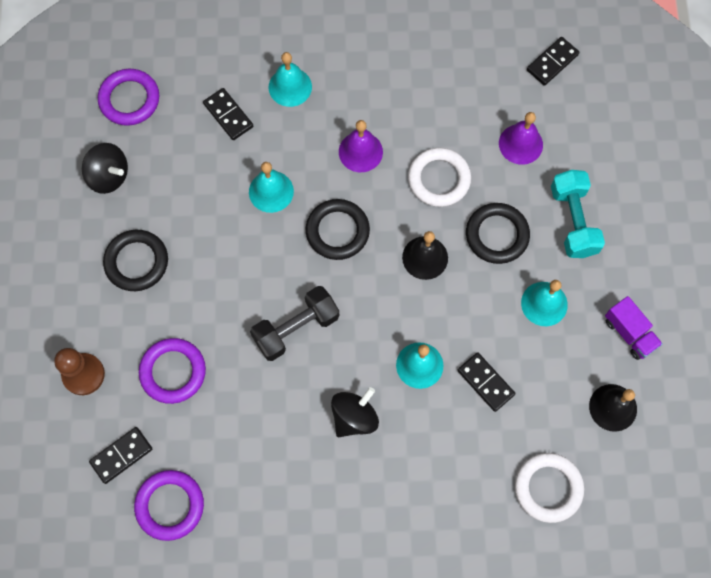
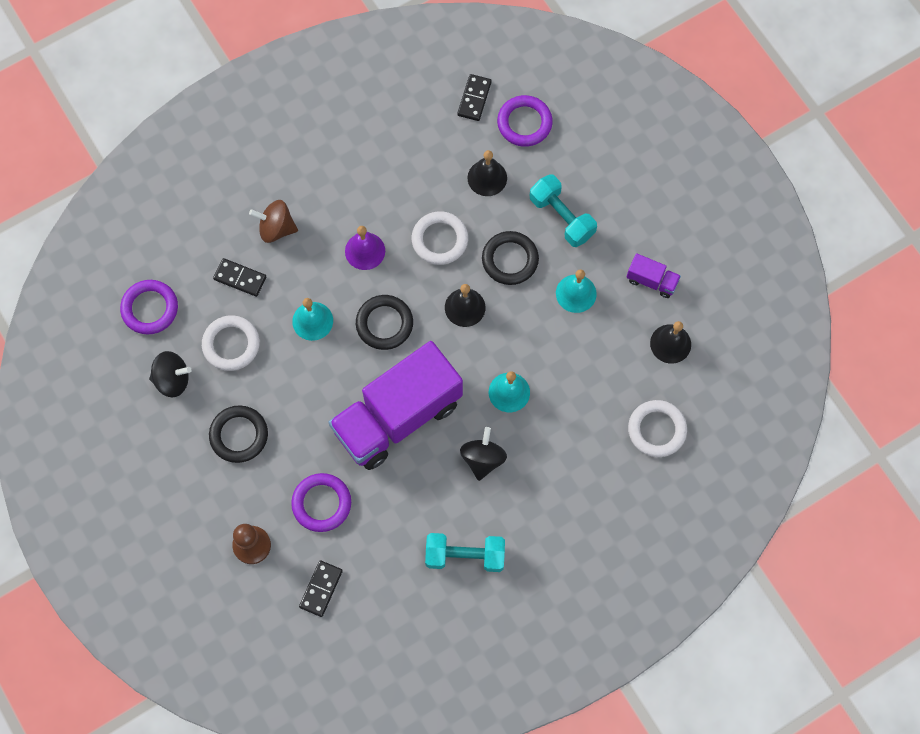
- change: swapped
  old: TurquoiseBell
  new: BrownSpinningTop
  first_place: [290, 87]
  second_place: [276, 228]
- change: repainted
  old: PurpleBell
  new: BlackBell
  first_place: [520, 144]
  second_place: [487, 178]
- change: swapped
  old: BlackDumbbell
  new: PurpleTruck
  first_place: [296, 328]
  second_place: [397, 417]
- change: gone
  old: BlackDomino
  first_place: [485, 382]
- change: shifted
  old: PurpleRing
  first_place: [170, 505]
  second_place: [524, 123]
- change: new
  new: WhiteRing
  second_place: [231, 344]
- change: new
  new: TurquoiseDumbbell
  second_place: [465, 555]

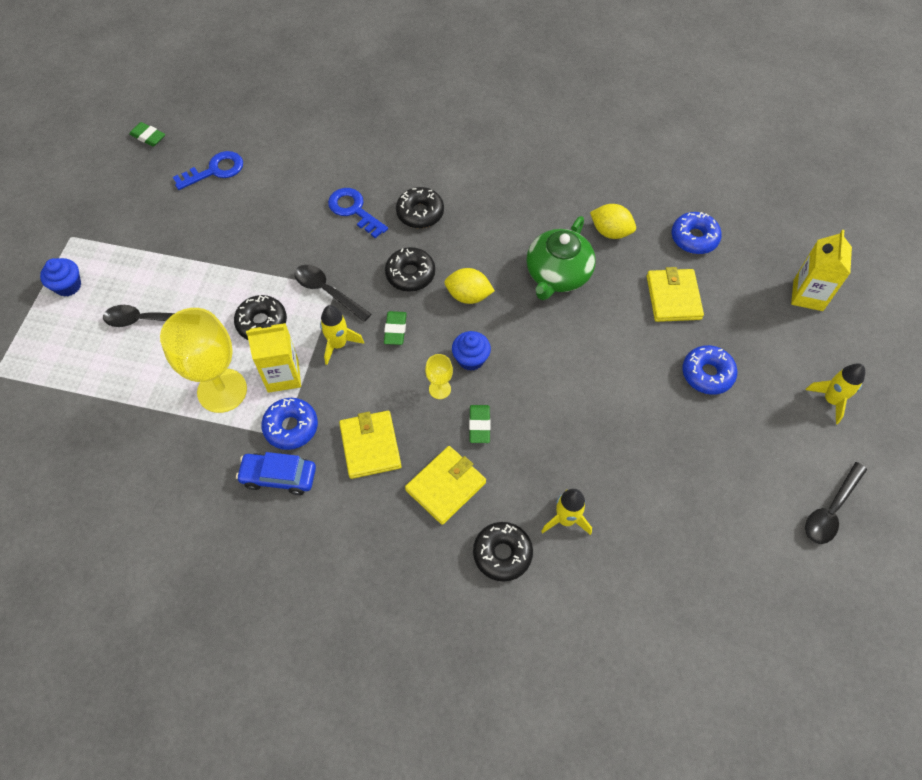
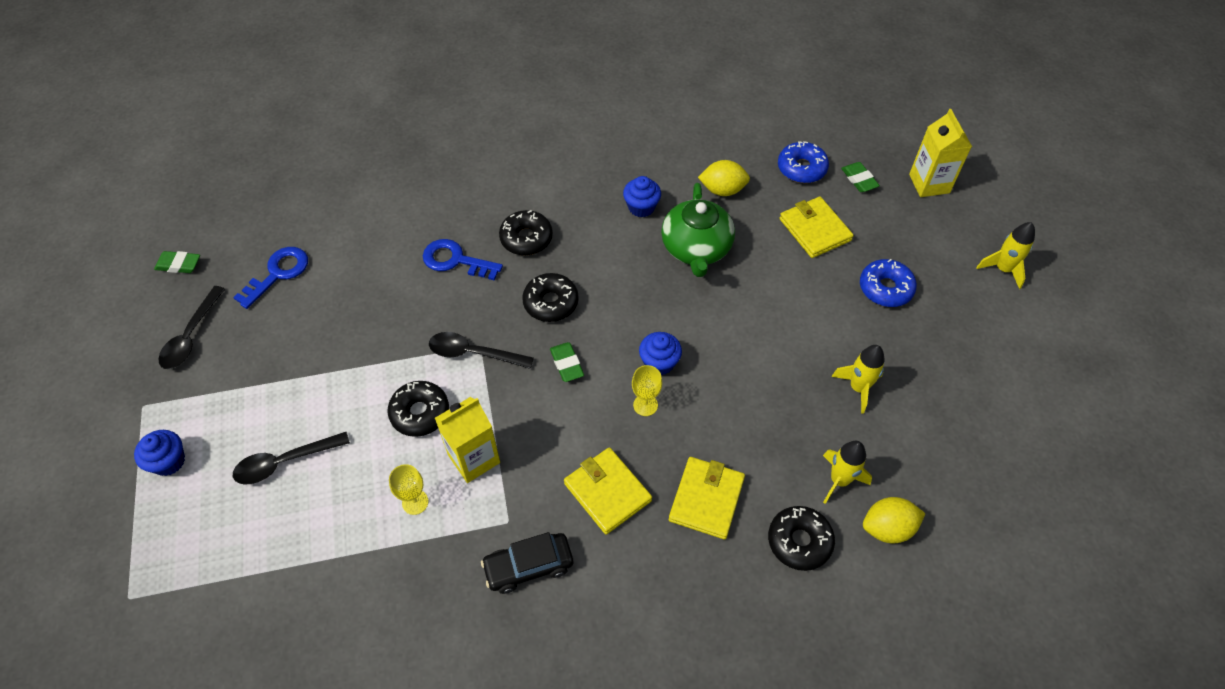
- change: shifted
  old: YellowLemon
  first_place: [468, 296]
  second_place: [887, 528]
- change: shifted
  old: YellowRocket
  first_place: [338, 344]
  second_place: [858, 388]
- change: scaled
  old: YellowGoblet
  first_place: [222, 390]
  second_place: [415, 502]
  factor: 0.45
- change: gone
  old: BlueDonut
  first_place: [291, 427]
- change: shifted
  old: GreenEraser
  first_place: [479, 425]
  second_place: [859, 179]
- change: repainted
  old: BlueCar
  new: BlackCar
  first_place: [279, 477]
  second_place: [529, 566]
- change: shifted
  old: BlackSpoon
  first_place: [831, 510]
  second_place: [191, 336]
- change: new
  new: BlueCupcake
  second_place: [641, 207]

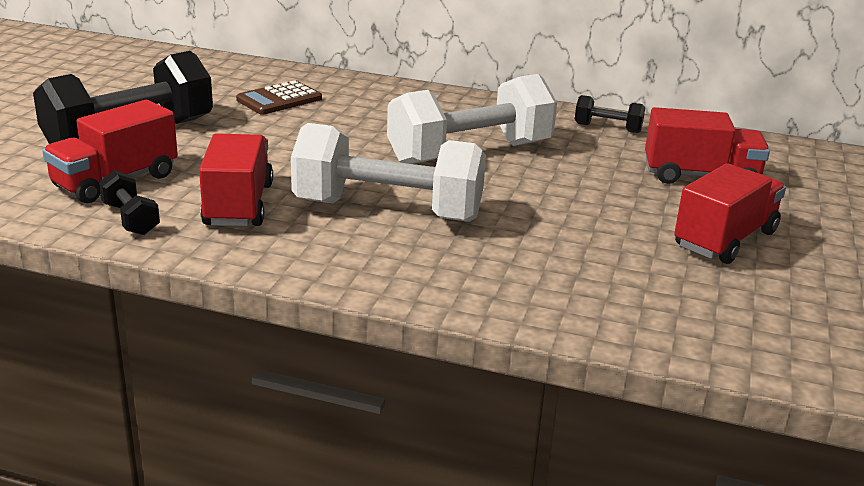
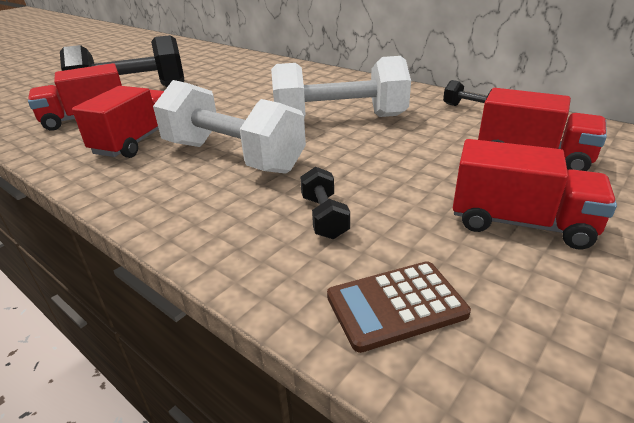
- change: shifted
  old: BrownCalculator
  first_place: [279, 99]
  second_place: [396, 305]
- change: rotated
  old: RedTruck
  first_place: [725, 239]
  second_place: [520, 223]
  degrees: 45
- change: shifted
  old: BlackDumbbell
  first_place: [131, 219]
  second_place: [324, 217]

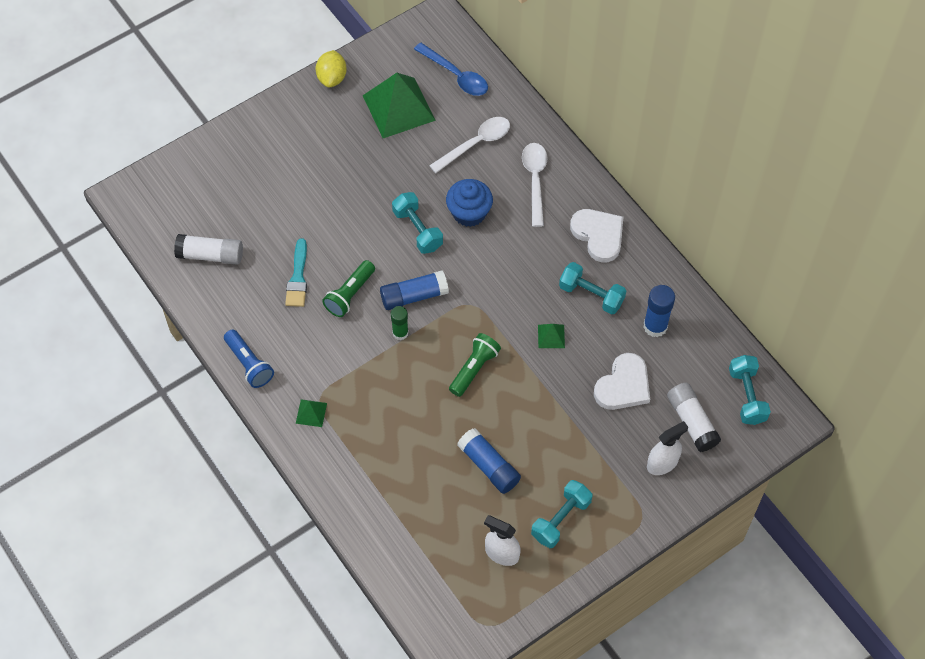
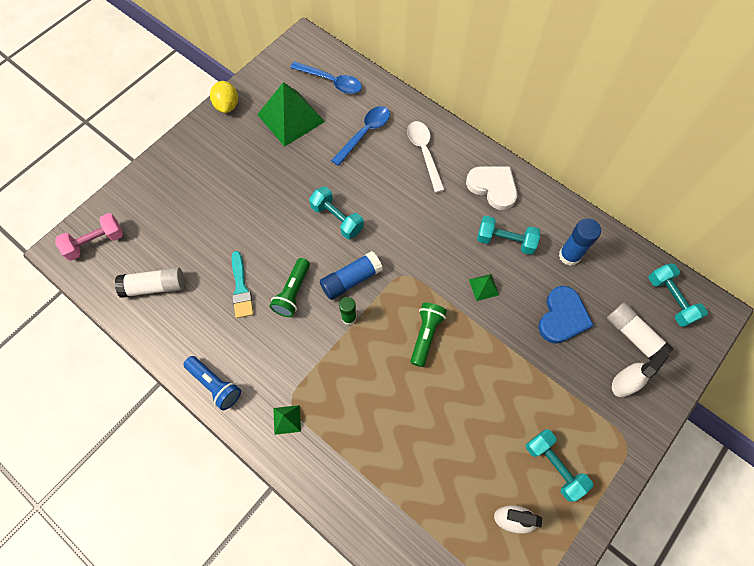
- change: repainted
  old: WhiteSpoon
  new: BlueSpoon
  first_place: [476, 143]
  second_place: [365, 133]
- change: gone
  old: BlueCupcake
  first_place: [469, 213]
- change: repainted
  old: WhiteHeart
  new: BlueHeart
  first_place: [623, 385]
  second_place: [562, 317]
- change: gone
  old: BlueGlueStick
  first_place: [489, 466]
- change: rotated
  old: TurquoiseDumbbell
  first_place: [561, 519]
  second_place: [554, 466]
  degrees: -60
- change: new
  new: PinkDumbbell
  second_place: [95, 242]

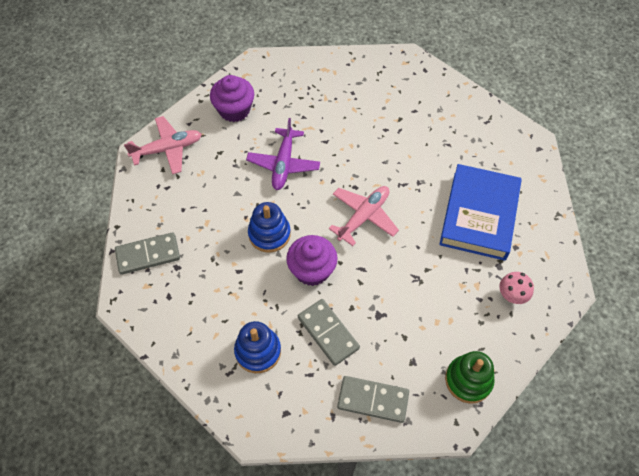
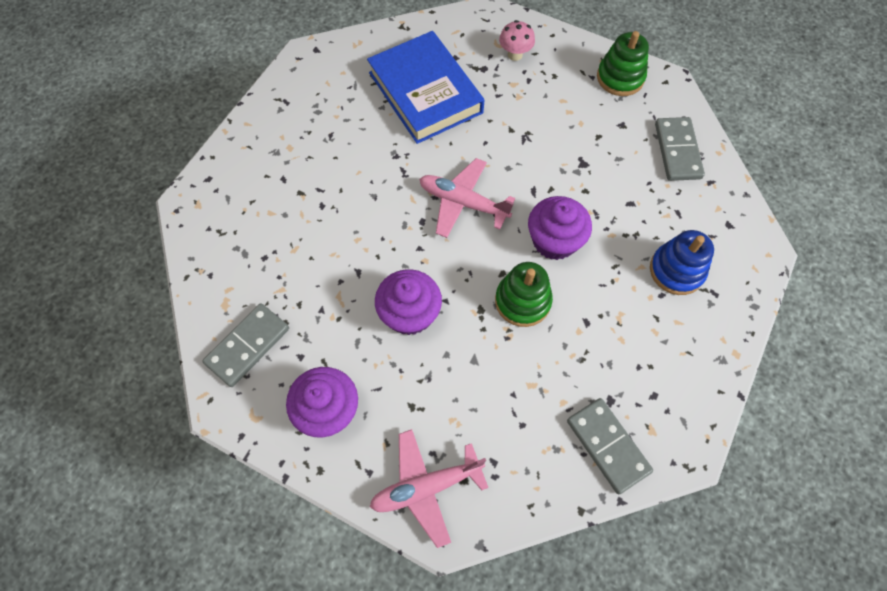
- change: rotated
  old: PinkPlane
  first_place: [167, 149]
  second_place: [426, 487]
  degrees: -75
- change: swapped
  old: PurplePlane
  new: PurpleCupcake
  first_place: [283, 164]
  second_place: [409, 314]
- change: rotated
  old: BlueBook
  first_place: [479, 215]
  second_place: [425, 93]
  degrees: 60
- change: repainted
  old: BlueStackingToy
  new: GreenStackingToy
  first_place: [269, 234]
  second_place: [522, 301]
- change: shifted
  old: GreyDomino
  first_place: [328, 333]
  second_place: [248, 346]

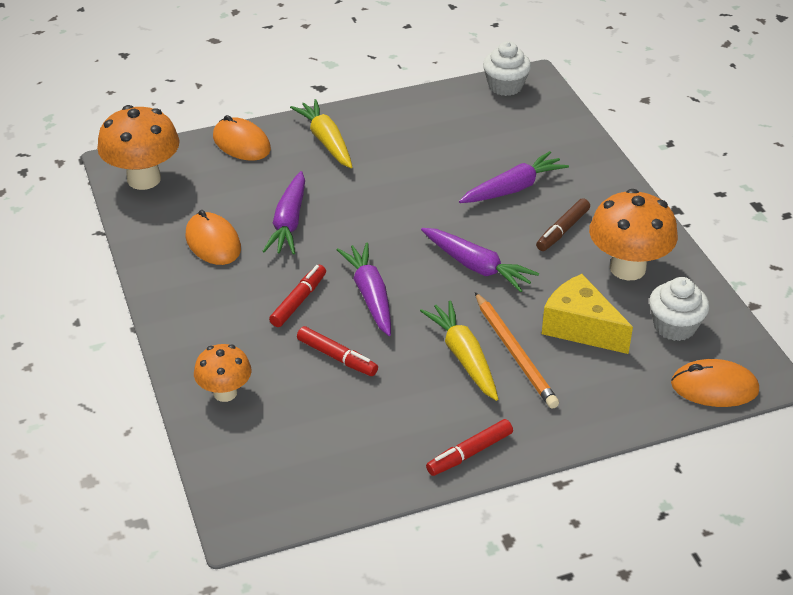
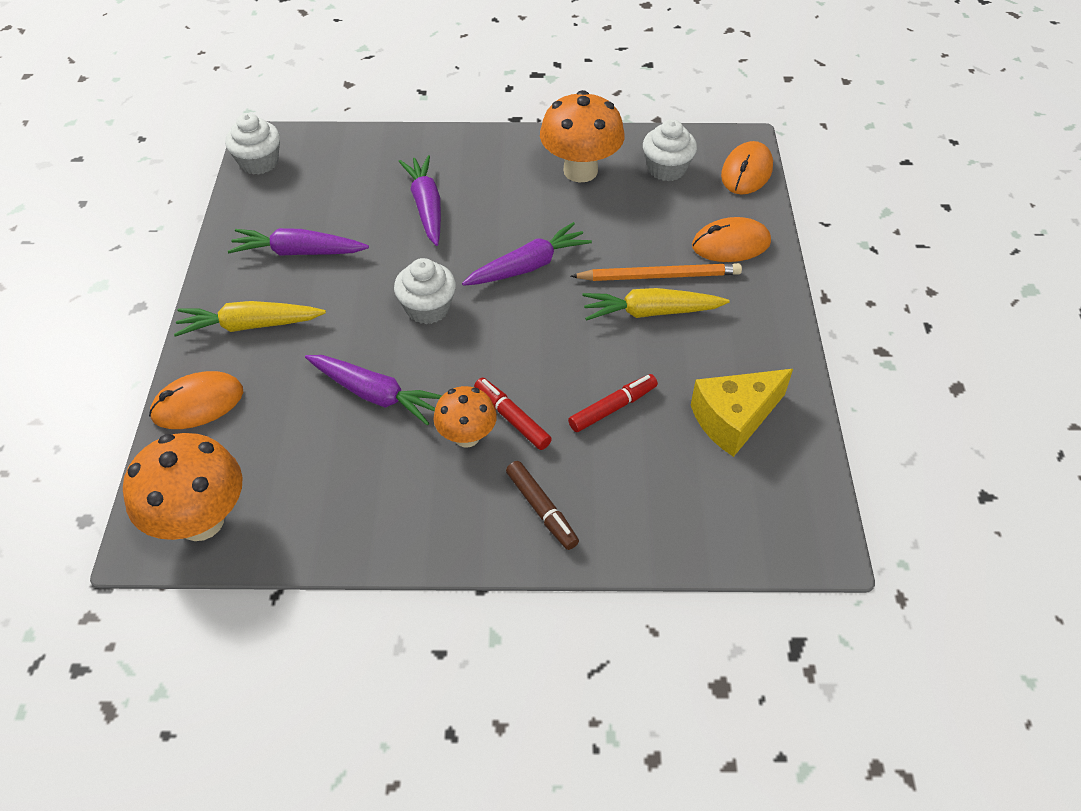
- change: shifted
  old: BrownMarker
  first_place: [562, 230]
  second_place: [541, 509]
- change: shifted
  old: OrangeMouse
  first_place: [213, 242]
  second_place: [731, 244]
- change: shifted
  old: PurpleCarrot
  first_place: [370, 295]
  second_place: [298, 252]
- change: shifted
  old: YellowCheese
  first_place: [580, 327]
  second_place: [734, 419]
- change: shifted
  old: OrangeMushroom
  first_place: [225, 393]
  second_place: [467, 436]
- change: gone
  old: RedMarker
  first_place: [469, 453]
- change: new
  new: WhiteCupcake
  second_place: [427, 308]

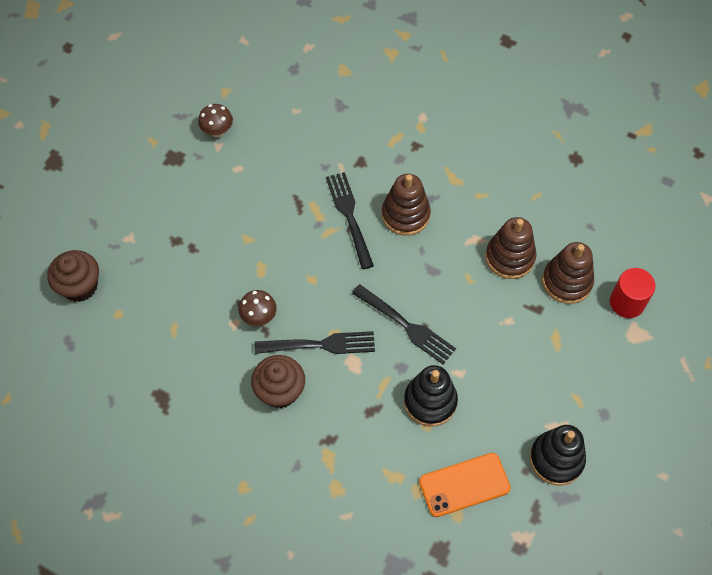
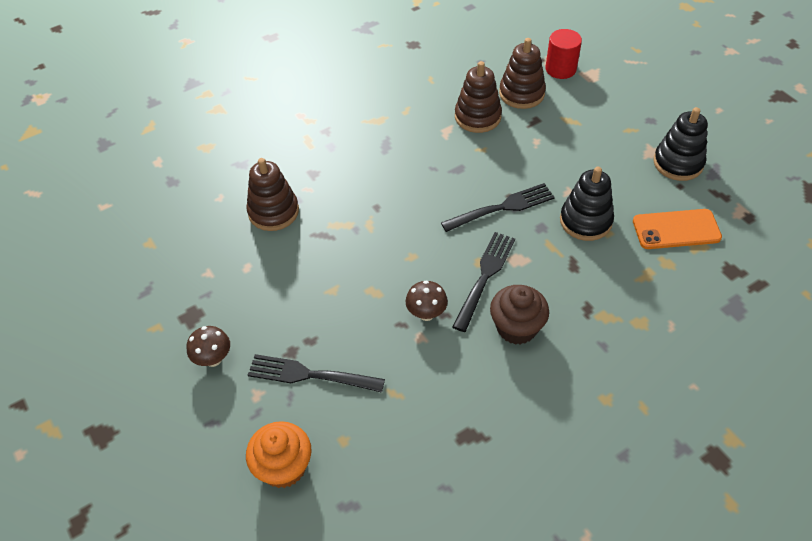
- change: shifted
  old: BrownMushroom
  first_place: [217, 131]
  second_place: [213, 359]
- change: shifted
  old: BlackFork
  first_place: [350, 217]
  second_place: [311, 375]
- change: shifted
  old: BrownStackingToy
  first_place: [405, 215]
  second_place: [273, 212]
- change: repainted
  old: BrownCupcake
  new: OrangeCupcake
  first_place: [80, 286]
  second_place: [284, 467]
- change: rotated
  old: OrangePhone
  first_place: [464, 485]
  second_place: [676, 229]
  degrees: 75

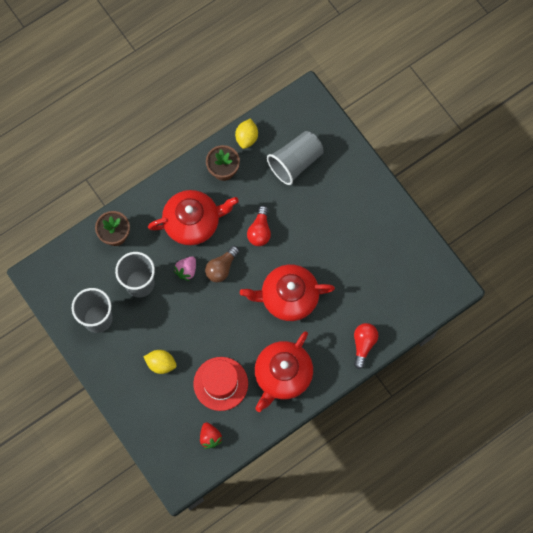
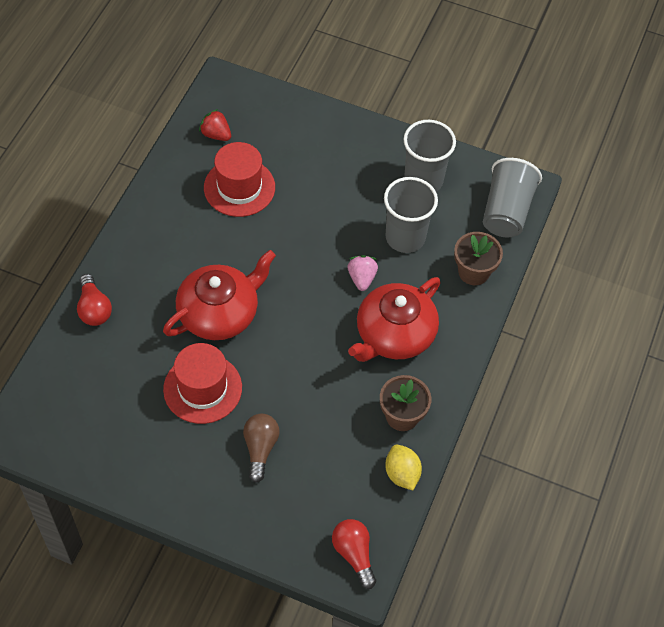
- change: shifted
  old: GreyCup
  first_place: [295, 162]
  second_place: [506, 211]
- change: shifted
  old: RedLightBulb
  first_place: [259, 231]
  second_place: [354, 554]
- change: shifted
  old: BrownLightBulb
  first_place: [221, 268]
  second_place: [260, 449]
- change: gone
  old: RedTeapot
  first_place: [282, 375]
- change: gone
  old: YellowLemon
  first_place: [161, 364]
- change: new
  new: RedHat
  second_place: [202, 388]

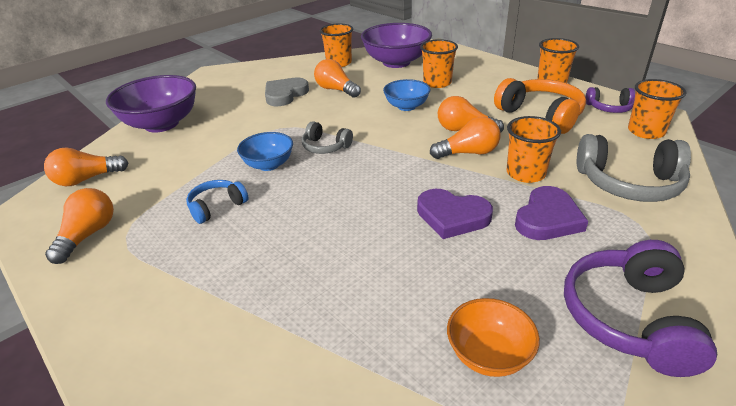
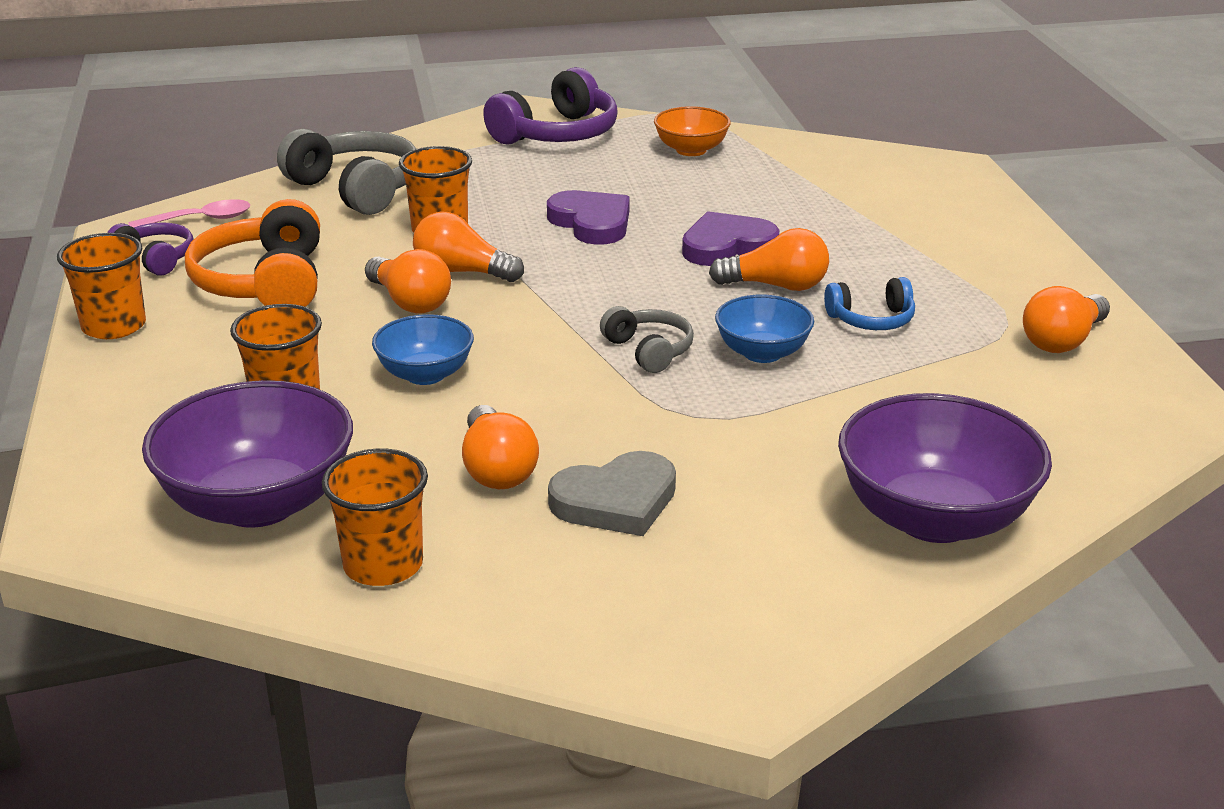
- change: swapped
  old: OrangeCup
  new: PinkSpoon
  first_place: [646, 131]
  second_place: [200, 220]
- change: shifted
  old: OrangeLightBulb
  first_place: [87, 179]
  second_place: [776, 286]
- change: shifted
  old: PurpleHeart
  first_place: [547, 218]
  second_place: [727, 246]

